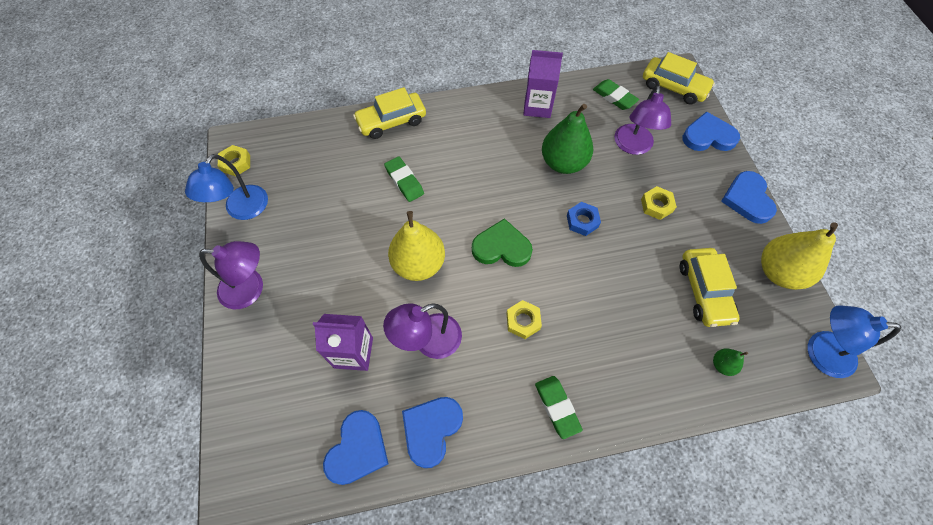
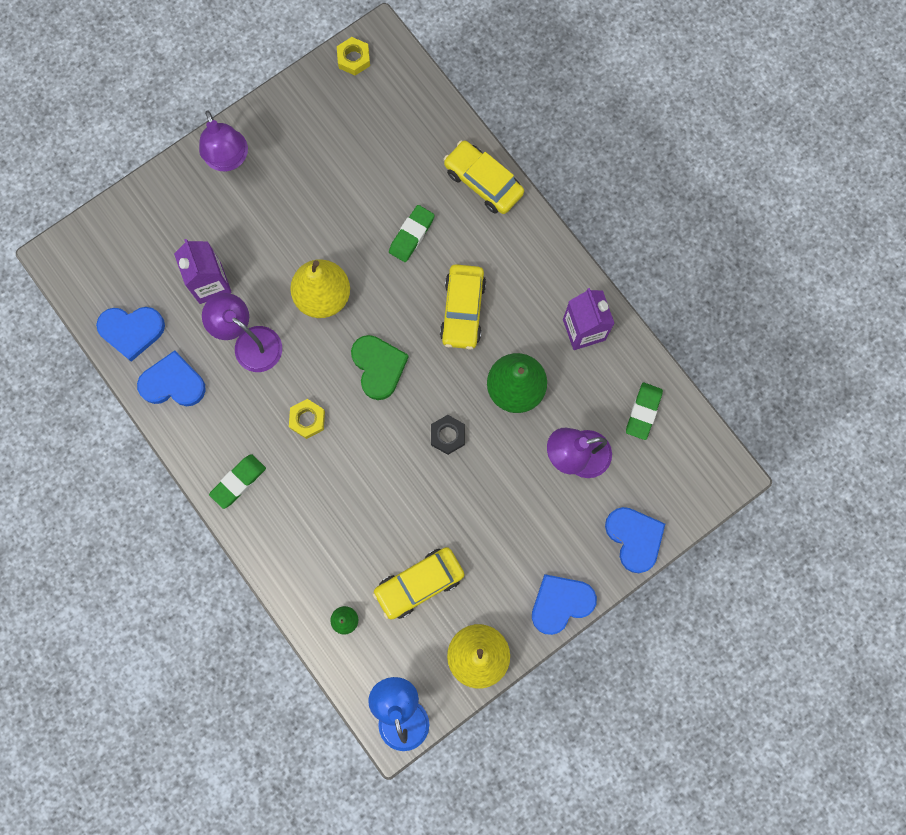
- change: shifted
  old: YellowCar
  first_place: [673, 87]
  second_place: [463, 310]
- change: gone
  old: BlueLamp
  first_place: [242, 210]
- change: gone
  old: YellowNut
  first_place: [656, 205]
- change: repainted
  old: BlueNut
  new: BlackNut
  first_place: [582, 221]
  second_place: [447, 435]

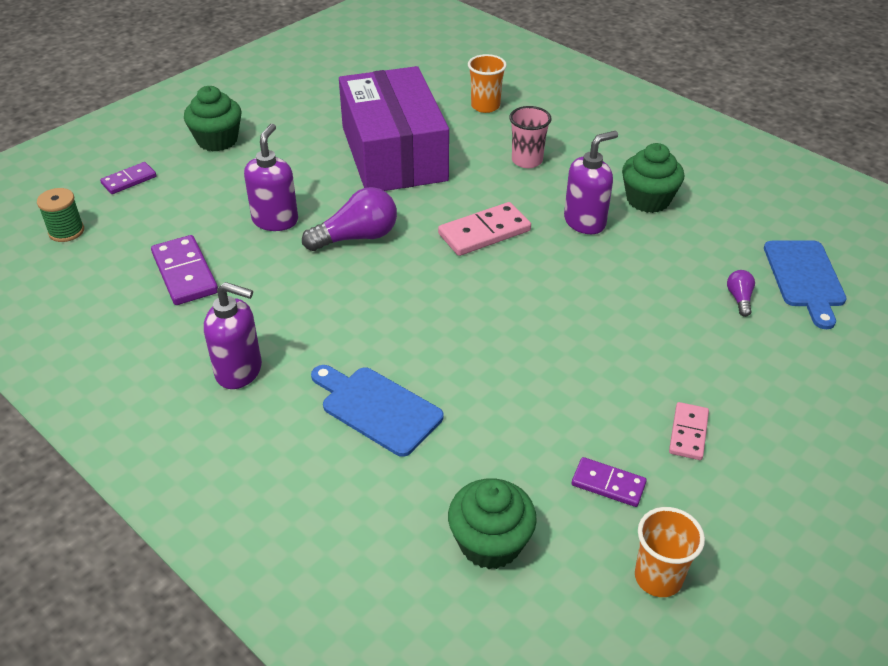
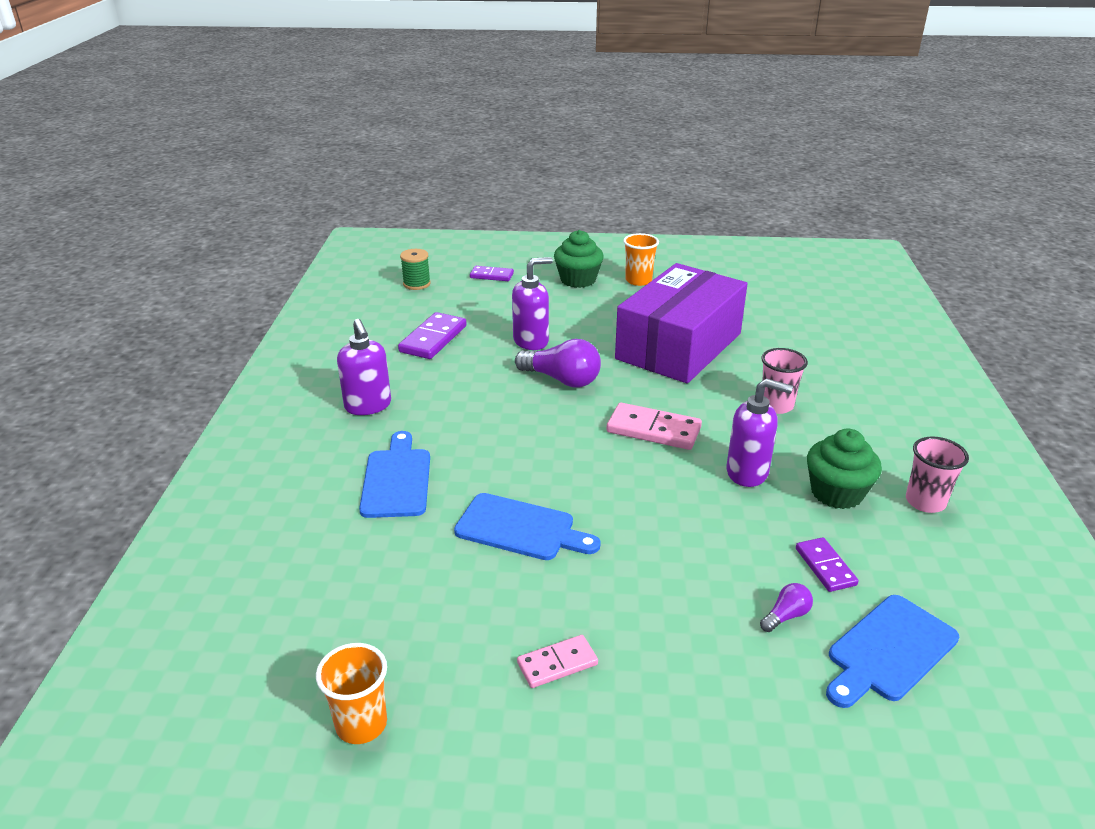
- change: shifted
  old: OrangeCup
  first_place: [485, 106]
  second_place: [638, 280]
- change: shifted
  old: PurpleDomino
  first_place: [608, 484]
  second_place: [825, 567]
- change: gone
  old: GreenCupcake
  first_place: [490, 543]
- change: new
  new: PinkCup
  second_place: [925, 502]
- change: new
  new: BlueCuttingBoard
  second_place: [520, 528]

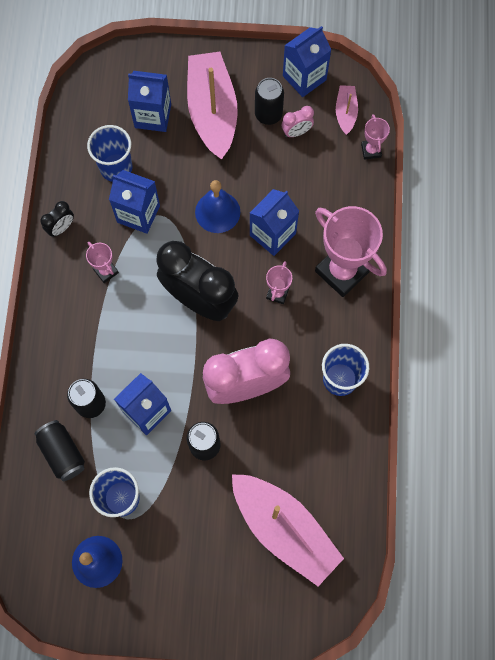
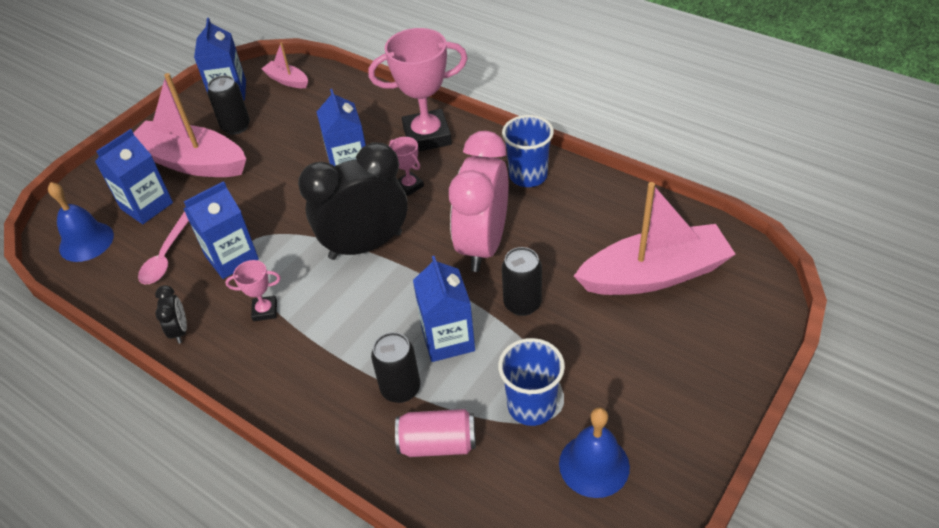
- change: gone
  old: PinkClock
  first_place: [296, 132]
- change: gone
  old: PinkTrophy
  first_place: [371, 150]
- change: swapped
  old: BlueCup
  new: PinkSpoon
  first_place: [116, 168]
  second_place: [166, 256]
- change: shifted
  old: BlueBell
  first_place: [217, 212]
  second_place: [86, 241]
- change: repainted
  old: BlackCan
  new: PinkCan
  first_place: [62, 453]
  second_place: [438, 444]

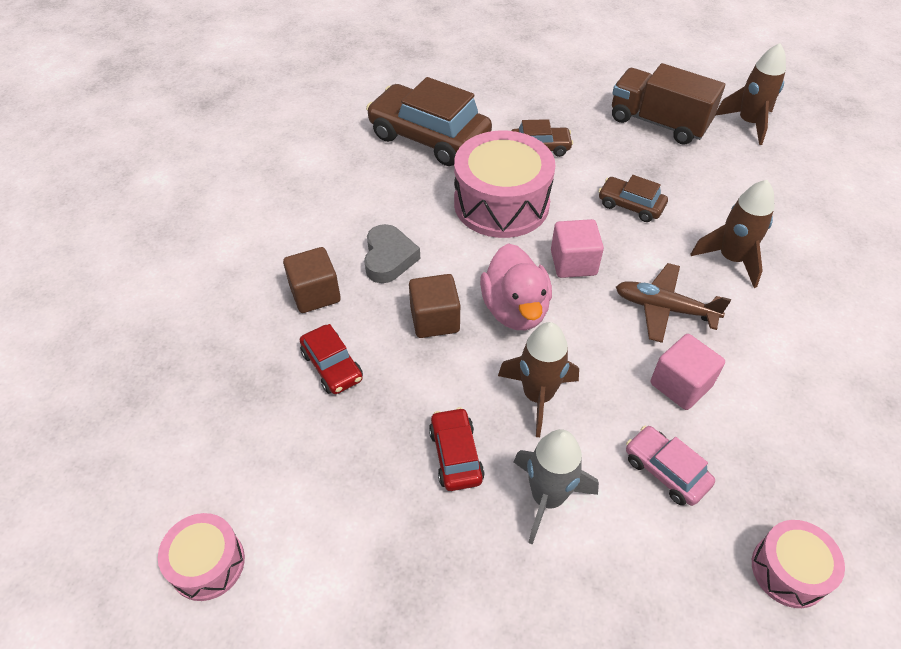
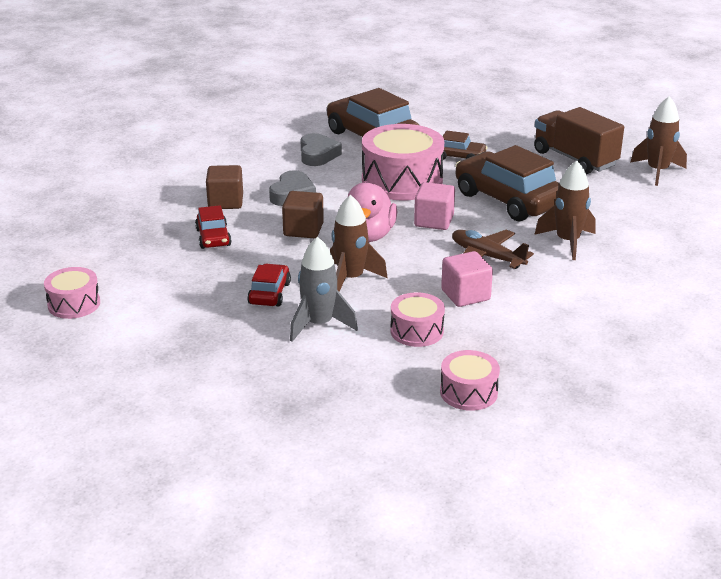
- change: scaled
  old: BrownCar
  first_place: [630, 205]
  second_place: [508, 200]
  factor: 2.01
- change: swapped
  old: PinkCar
  new: PinkDrum
  first_place: [665, 471]
  second_place: [416, 331]
- change: new
  new: GreyHeart
  second_place: [318, 155]

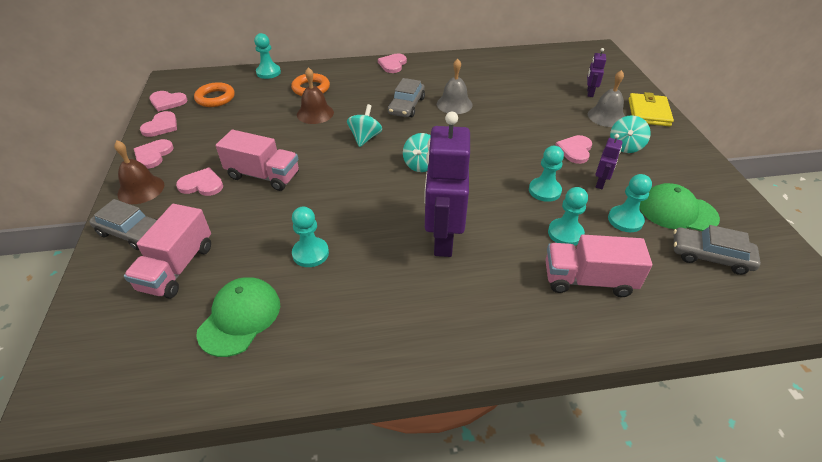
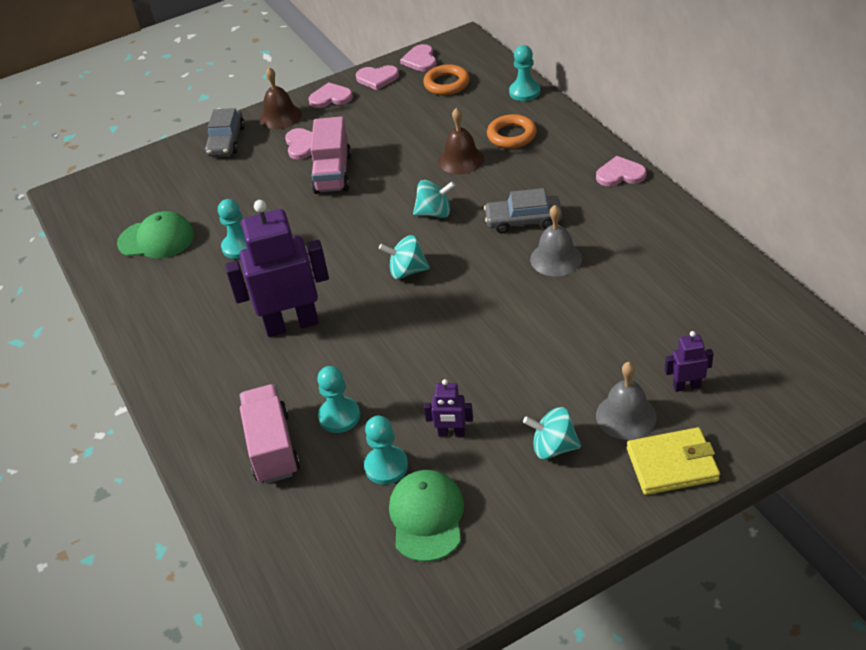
- change: gone
  old: PinkHeart
  first_place: [575, 150]
- change: gone
  old: TurquoisePawn
  first_place: [544, 191]
- change: gone
  old: PinkTruck
  first_place: [177, 267]
- change: gone
  old: GreyCar
  first_place: [710, 256]

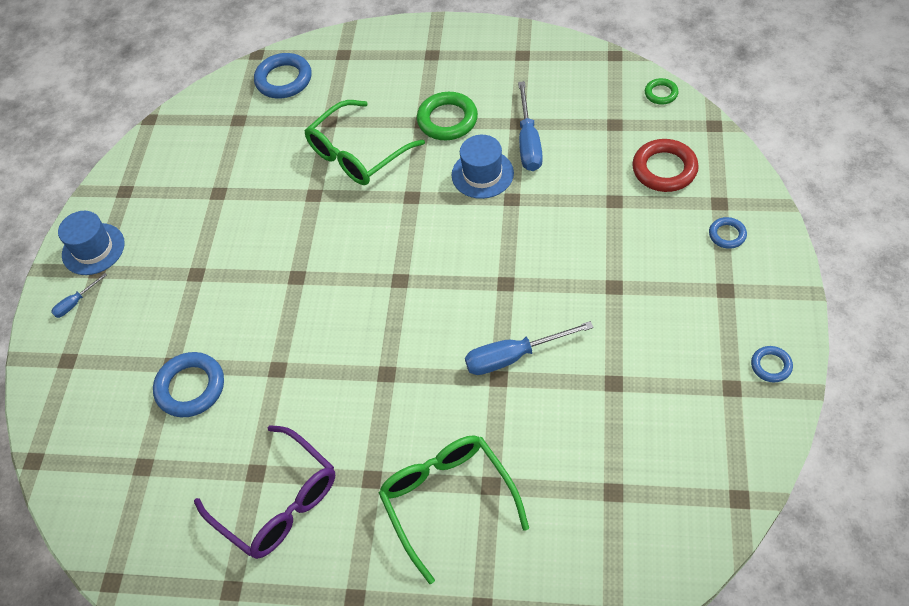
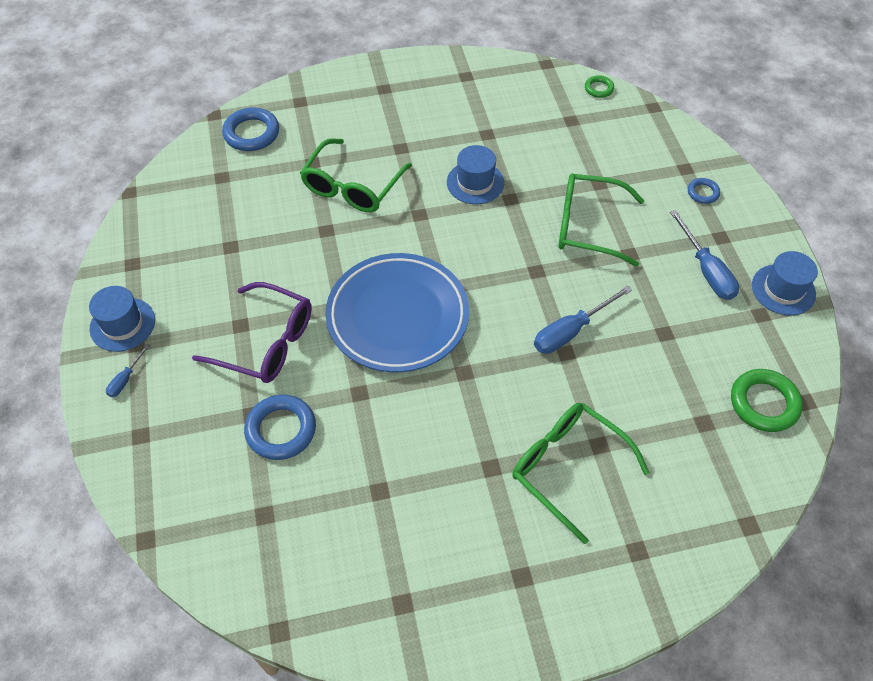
- change: shifted
  old: BlueScrewdriver
  first_place: [528, 142]
  second_place: [706, 270]
- change: shifted
  old: GreenRing
  first_place: [447, 120]
  second_place: [764, 403]
- change: gone
  old: RedRing
  first_place: [664, 169]
- change: swapped
  old: BlueRing
  new: BlueHat
  first_place: [771, 366]
  second_place: [783, 289]
- change: shifted
  old: PurpleGlasses
  first_place: [276, 501]
  second_place: [265, 342]
- change: new
  new: GreenGlasses
  second_place: [589, 226]
- change: new
  new: BluePlate
  second_place: [397, 317]

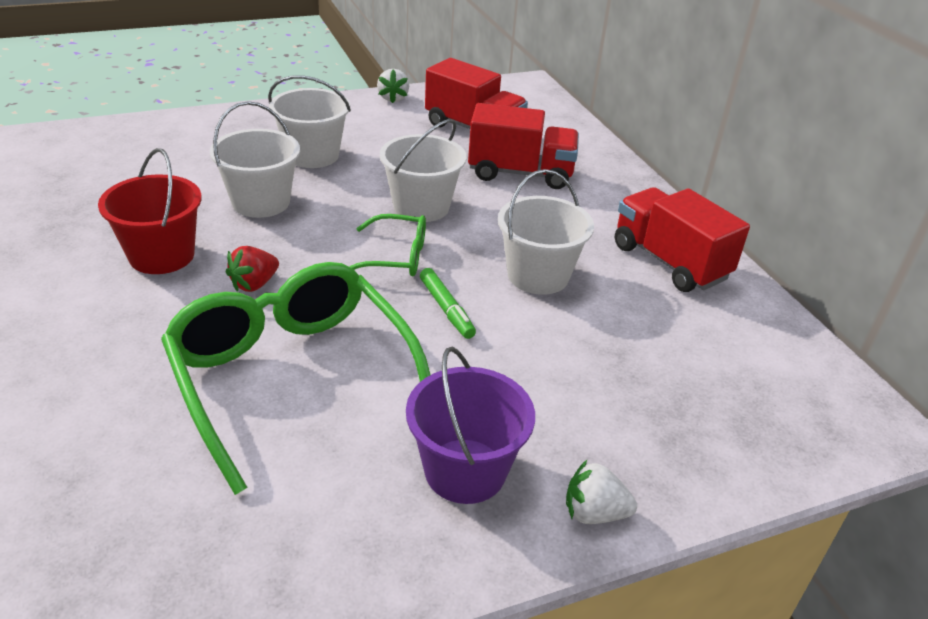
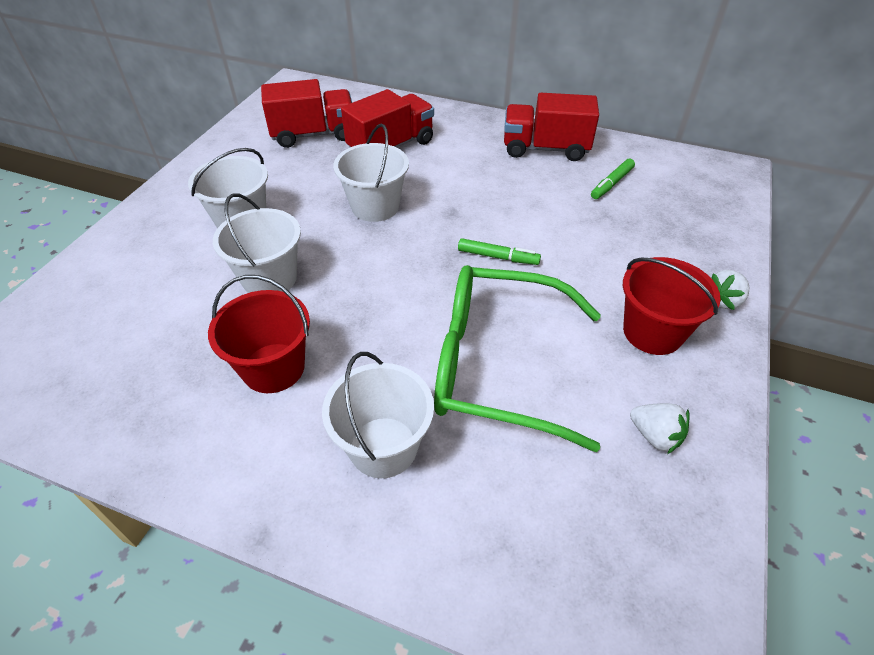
- change: shifted
  old: WhiteStrawberry
  first_place: [393, 98]
  second_place: [655, 436]
- change: shifted
  old: WhiteBucket
  first_place: [538, 275]
  second_place: [383, 447]
- change: gone
  old: GreenGlasses
  first_place: [395, 257]
- change: gone
  old: RedStrawberry
  first_place: [254, 284]
- change: repainted
  old: PurpleBucket
  new: RedBucket
  first_place: [465, 471]
  second_place: [652, 332]
- change: new
  new: GreenMarker
  second_place: [611, 184]

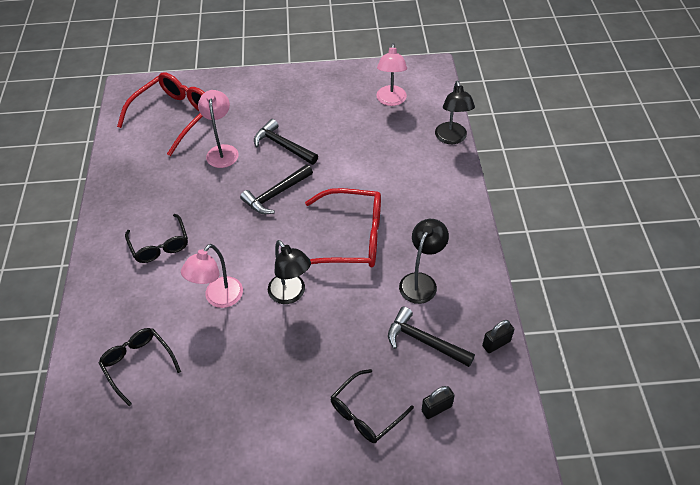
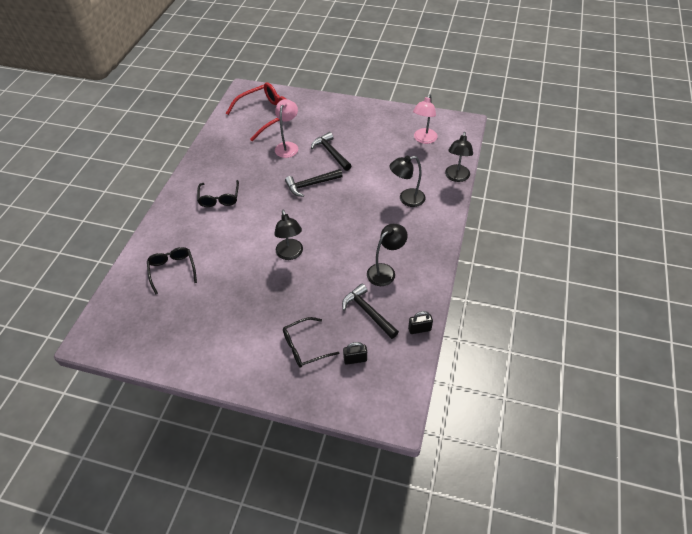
- change: gone
  old: RedGlasses
  first_place: [351, 238]
- change: gone
  old: PinkLamp
  first_place: [219, 298]
- change: new
  new: BlackLamp
  second_place: [406, 199]

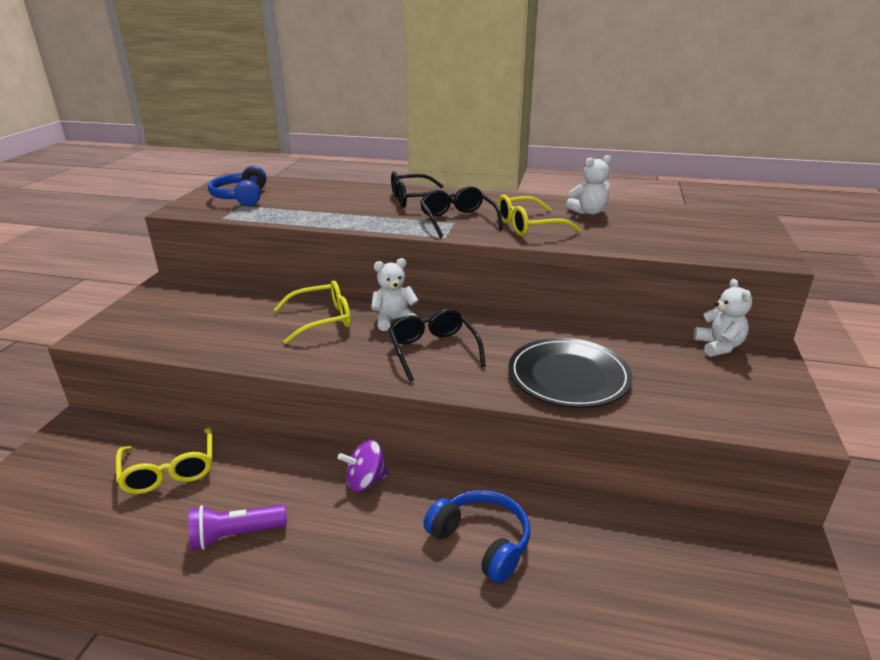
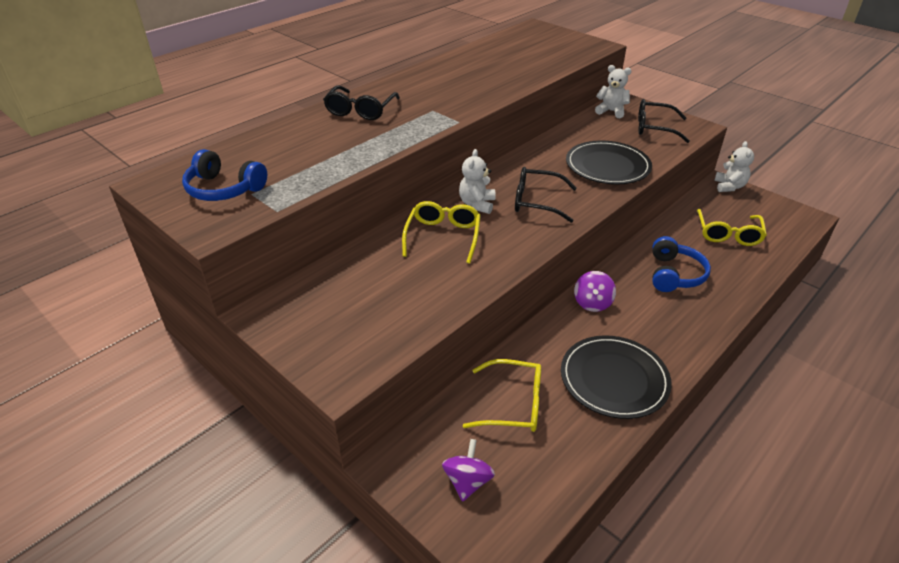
- change: shifted
  old: WhiteTeddyBear
  first_place: [588, 212]
  second_place: [729, 186]
- change: shifted
  old: BlackGlasses
  first_place: [458, 220]
  second_place: [654, 128]
- change: shifted
  old: YellowGlasses
  first_place: [528, 226]
  second_place: [728, 234]
- change: rotated
  old: BlueHeadphones
  first_place: [481, 541]
  second_place: [674, 274]
  degrees: 120
- change: swapped
  old: PurpleFlashlight
  new: BlackPlate
  first_place: [236, 535]
  second_place: [614, 379]
- change: new
  new: PurpleSpinningTop
  second_place: [467, 481]

